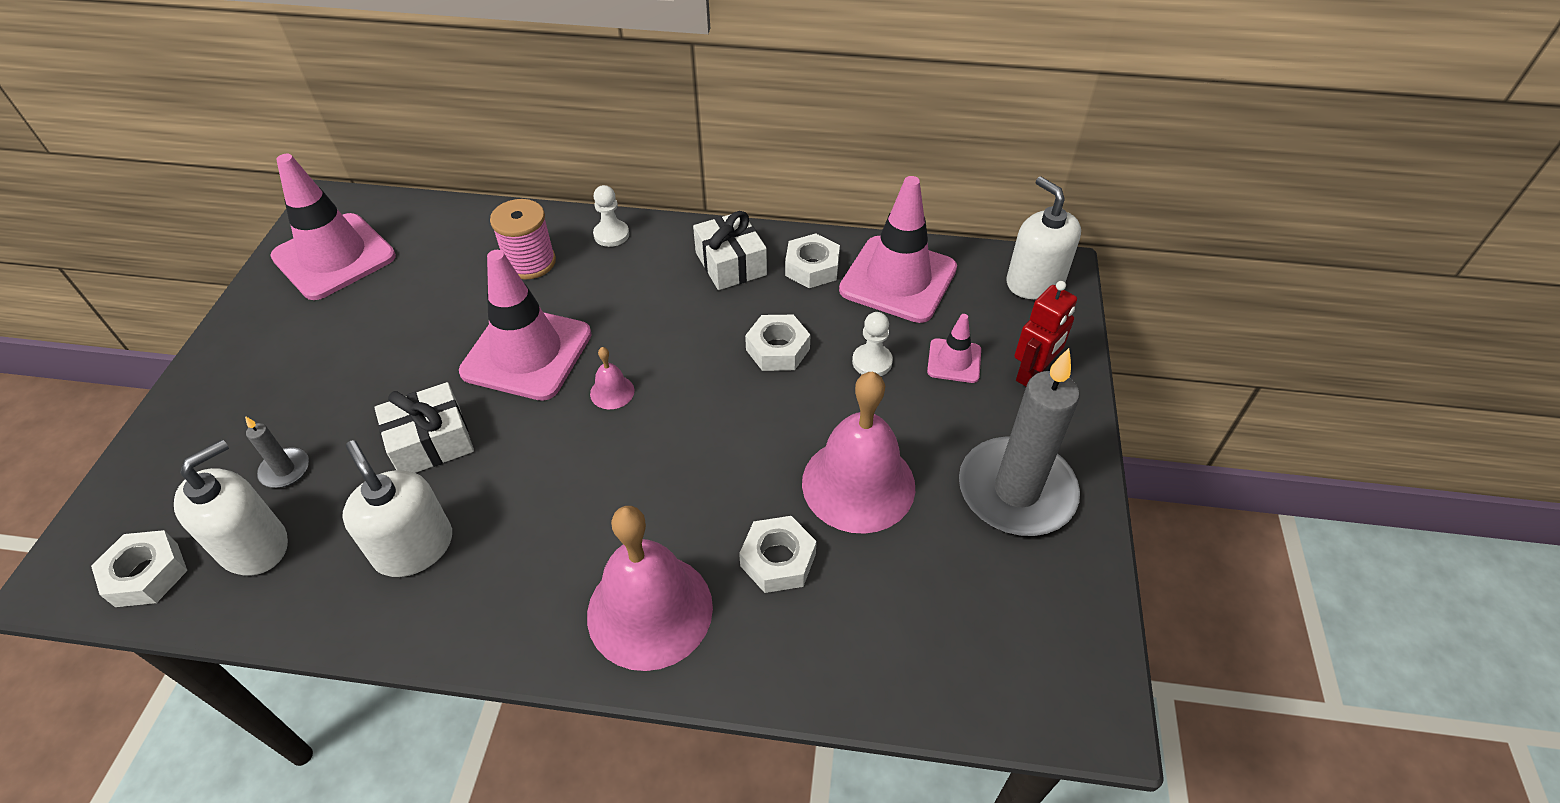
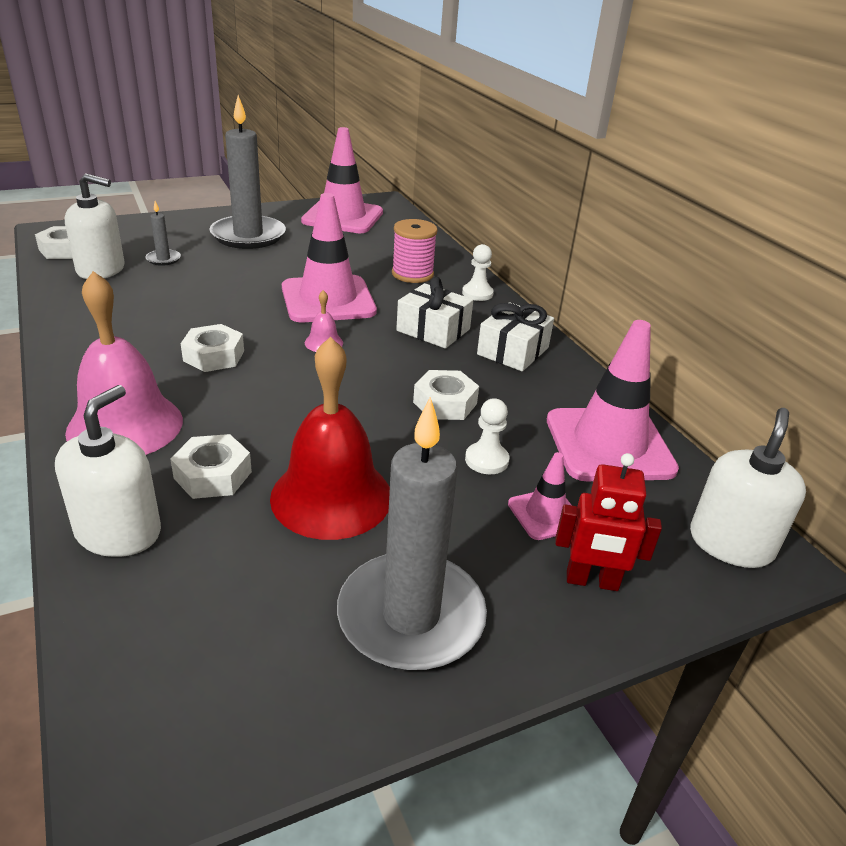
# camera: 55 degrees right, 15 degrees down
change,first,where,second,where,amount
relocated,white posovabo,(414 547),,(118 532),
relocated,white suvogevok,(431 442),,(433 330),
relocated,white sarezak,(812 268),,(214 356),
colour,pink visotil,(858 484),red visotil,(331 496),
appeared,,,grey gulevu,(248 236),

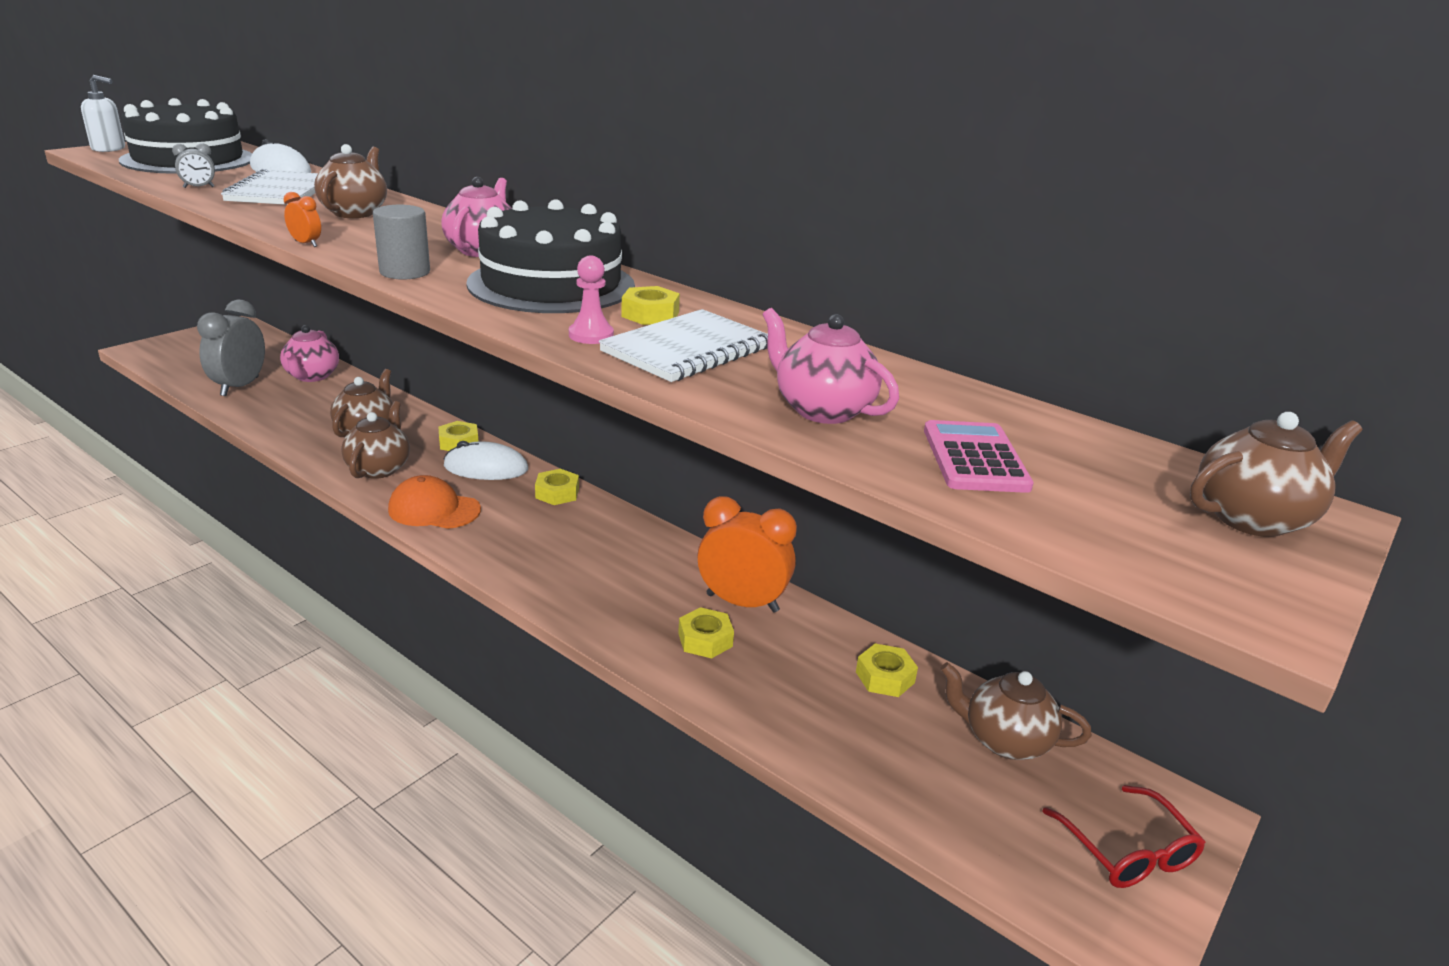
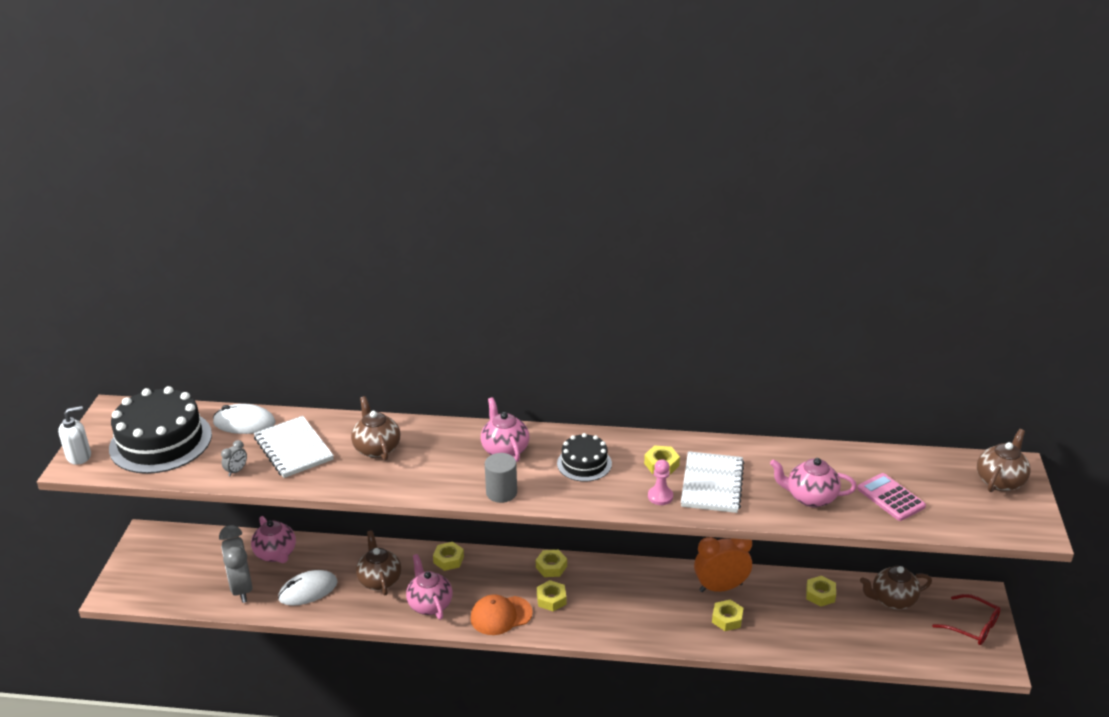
# camera: 30 degrees left, 5 degrees up
change,first,where,second,where,amount
missing,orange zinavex,(306 244),,,
colour,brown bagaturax,(379 468),pink bagaturax,(429 604),
relocated,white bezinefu,(486 468),,(308 590),
size,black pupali,(551 284),,(584 463),x0.54
appeared,,,yellow sarezak,(551 599),

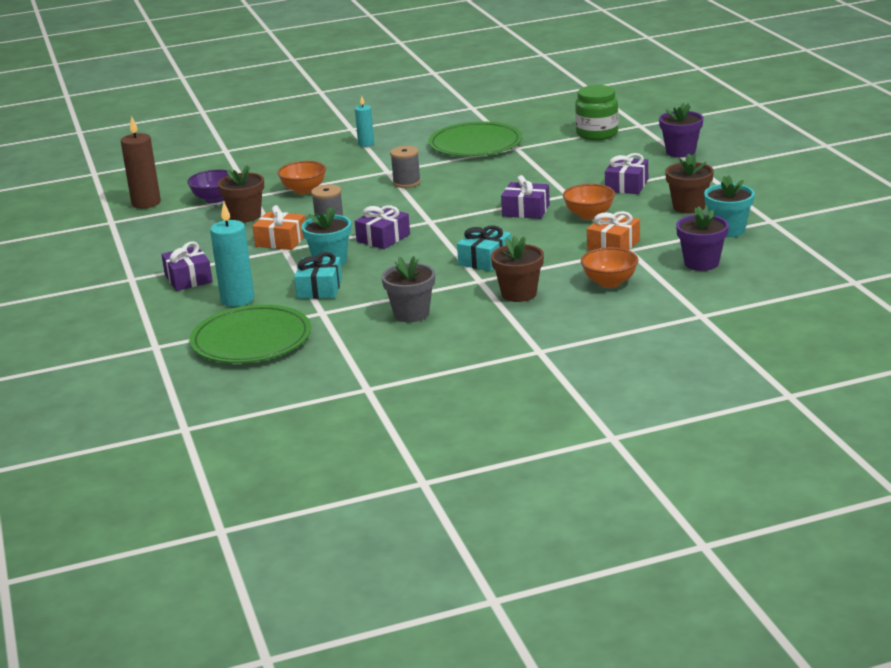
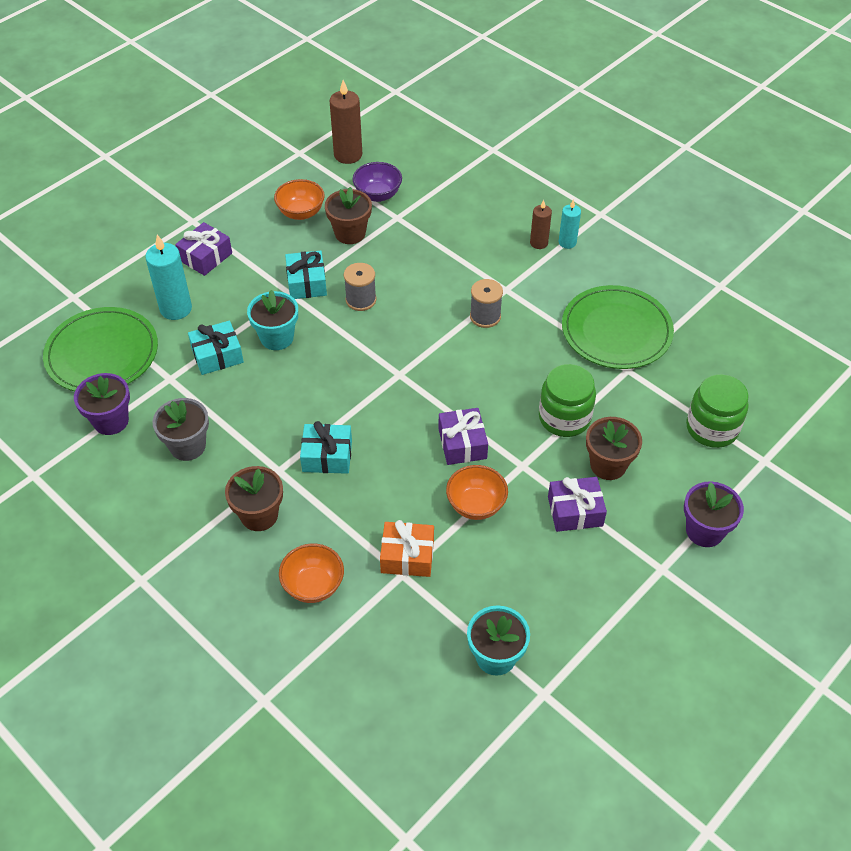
# camera: 60 degrees right, 25 degrees up
change,first,where,second,where,amount
colour,orange suvogevok,(281 241),turquoise suvogevok,(307 283),
relocated,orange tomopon,(304 190),,(301 213),
missing,purple suvogevok,(383 238),,,
relocated,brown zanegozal,(689 207),,(608 465),
relocated,purple zanegozal,(701 263),,(111 421),
appeared,,,brown gulevu,(539 243),
appeared,,,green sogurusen,(564 418),

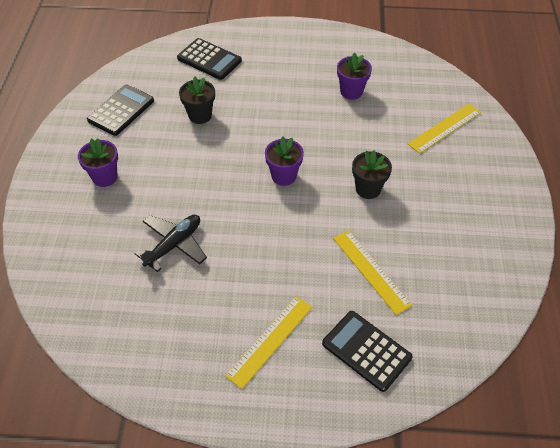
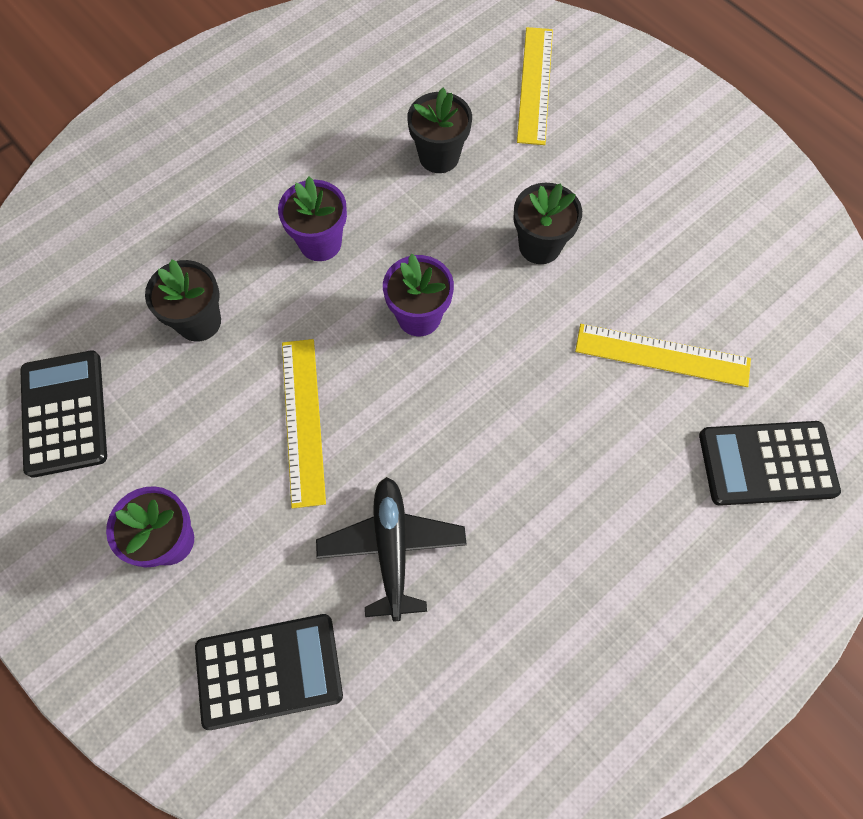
# camera: 45 degrees left, 15 degrees up
change,first,where,second,where,amount
relocated,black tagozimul,(209 59),,(269 671),
relocated,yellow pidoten,(270 340),,(303 420),
relocated,purple zanegozal,(351 91),,(320 243),
appeared,,,black zanegozal,(439 156),

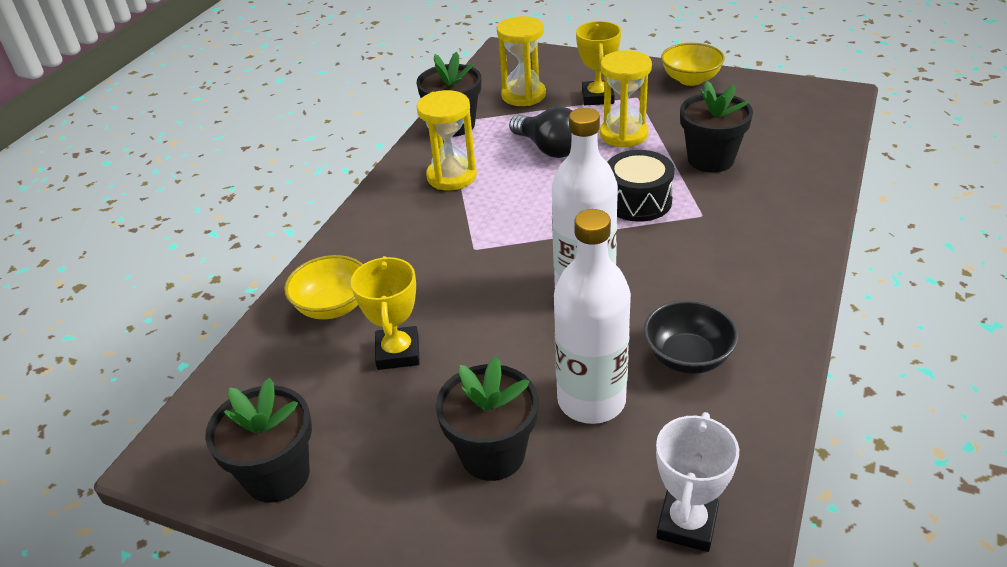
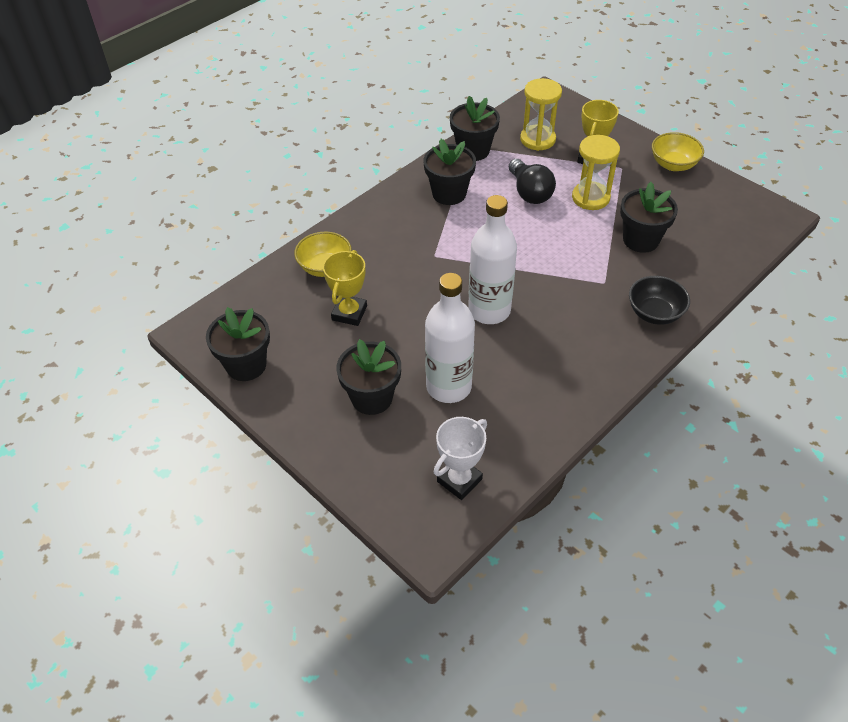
# camera: 20 degrees right, 10 degrees up
change,first,where,second,where,amount
exchanged,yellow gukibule,(451 176),black zanegozal,(449 194),
missing,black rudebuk,(638 201),,,
relocated,black tomopon,(687 357),,(654 313),

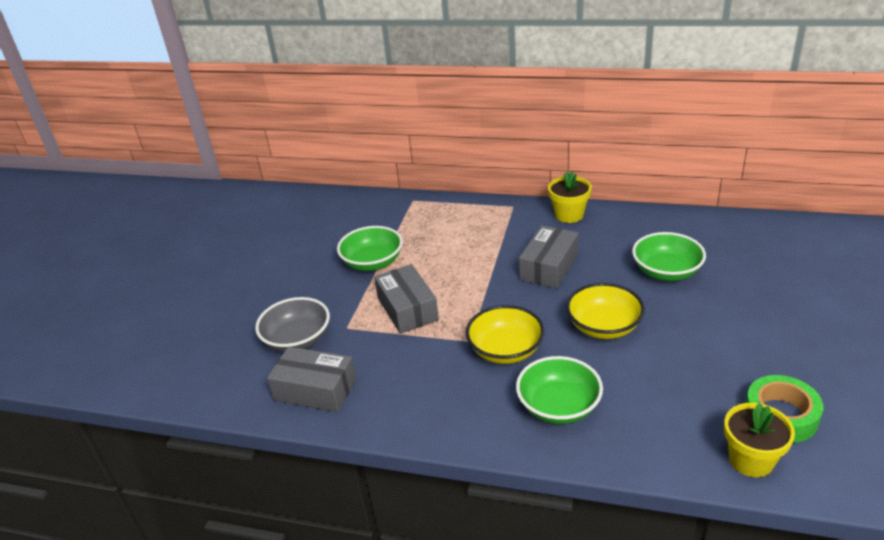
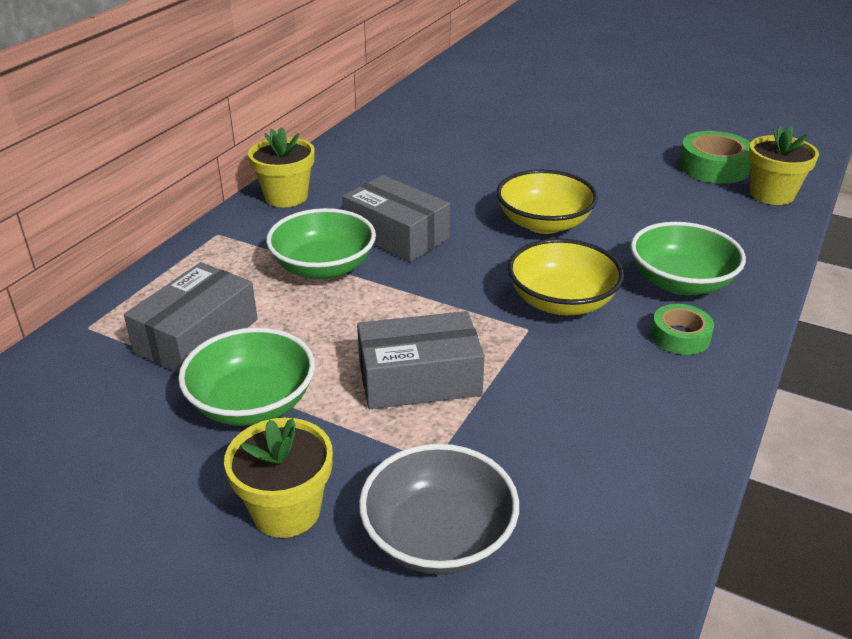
# camera: 80 degrees left, 0 degrees up
change,first,where,second,where,amount
relocated,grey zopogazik,(315 390),,(197 336),
relocated,green tomopon,(666 272),,(323 267),
appeared,,,yellow zanegozal,(286 511),
appeared,,,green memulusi,(680 336),

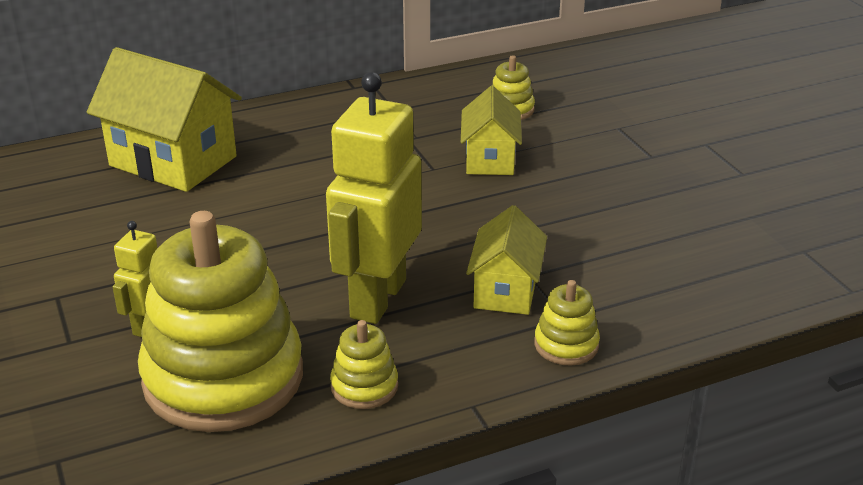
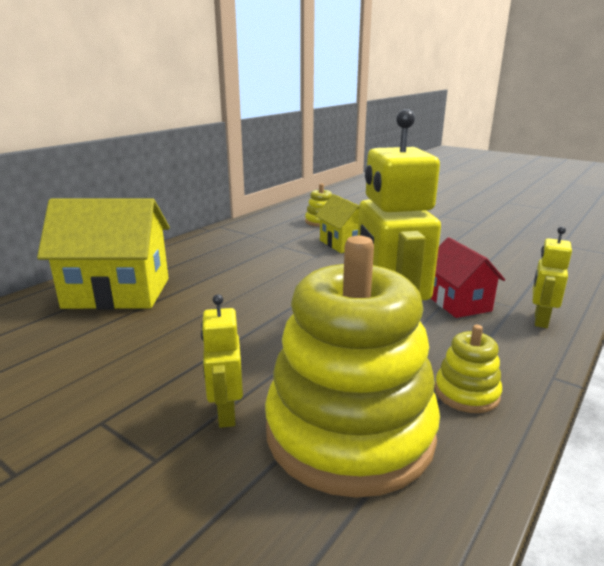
# camera: 30 degrees left, 10 degrees down
change,first,where,second,where,amount
colour,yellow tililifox,(505 290),red tililifox,(457 302),
exchanged,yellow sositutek,(566 345),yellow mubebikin,(540 320),

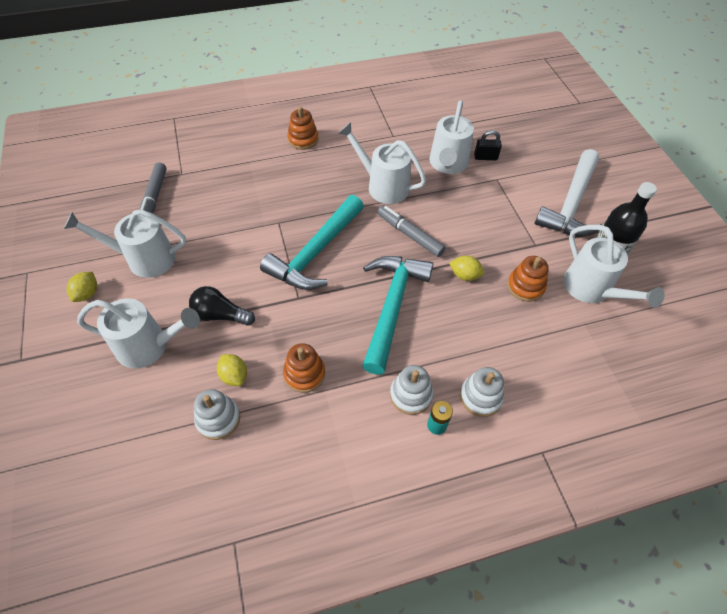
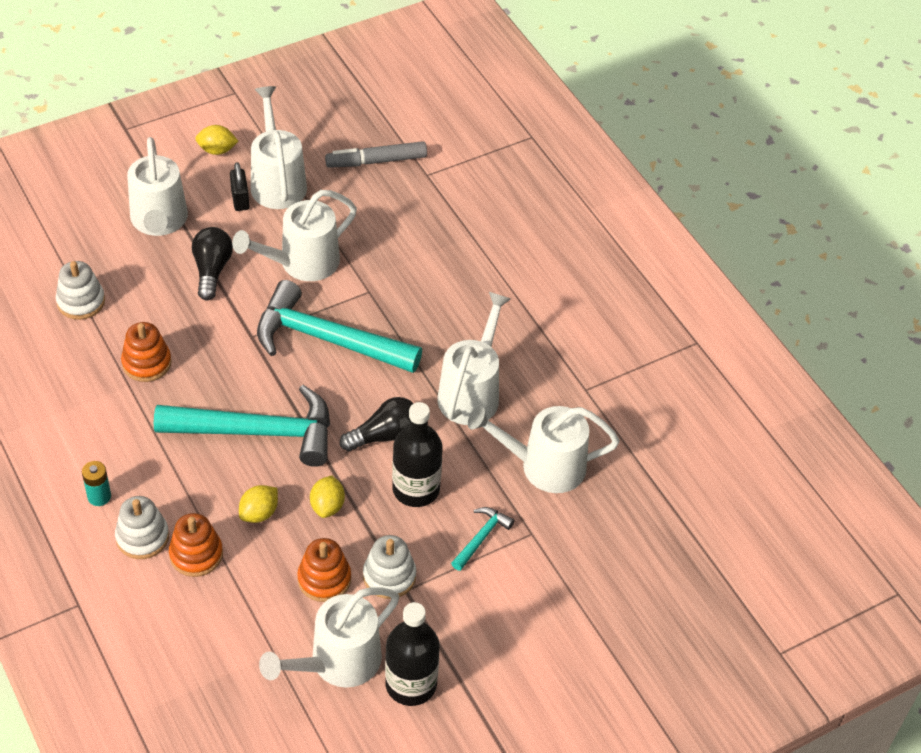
# camera: 75 degrees right, 5 degrees down
change,first,where,second,where,amount
relocated,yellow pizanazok,(234 376),,(259 513),
relocated,orange sositutek,(303 139),,(196 554),
exchanged,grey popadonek,(409 235),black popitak,(385 435),
relocated,white sositutek,(410 395),,(389 576),
relocated,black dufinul,(485 157),,(240 199),
missing,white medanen,(571 204),,,
appeared,,,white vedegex,(301 263),
appeared,,,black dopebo,(416 489),
appeared,,,turquoise medanen,(481 537),

